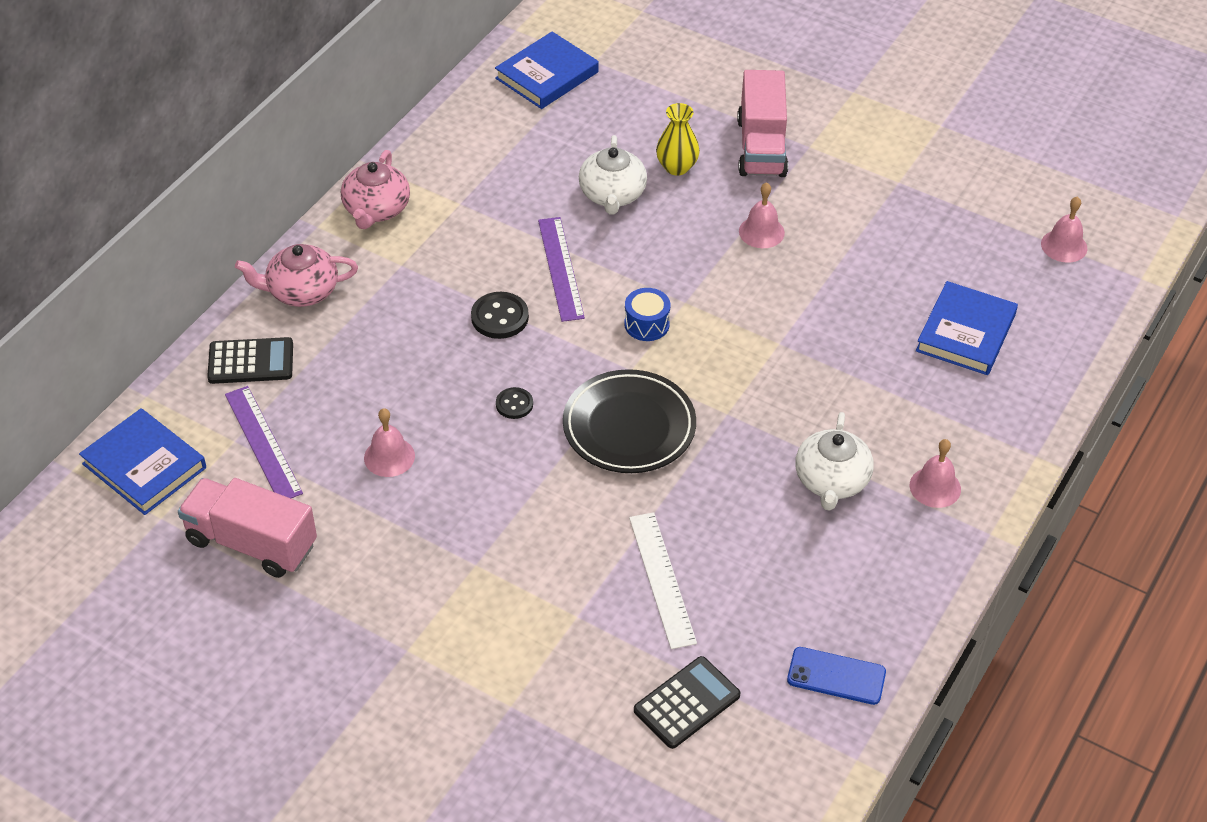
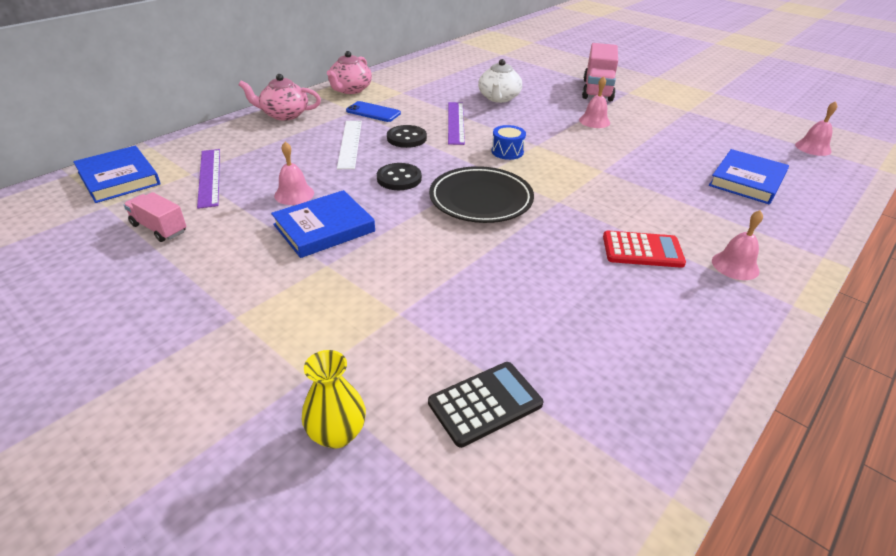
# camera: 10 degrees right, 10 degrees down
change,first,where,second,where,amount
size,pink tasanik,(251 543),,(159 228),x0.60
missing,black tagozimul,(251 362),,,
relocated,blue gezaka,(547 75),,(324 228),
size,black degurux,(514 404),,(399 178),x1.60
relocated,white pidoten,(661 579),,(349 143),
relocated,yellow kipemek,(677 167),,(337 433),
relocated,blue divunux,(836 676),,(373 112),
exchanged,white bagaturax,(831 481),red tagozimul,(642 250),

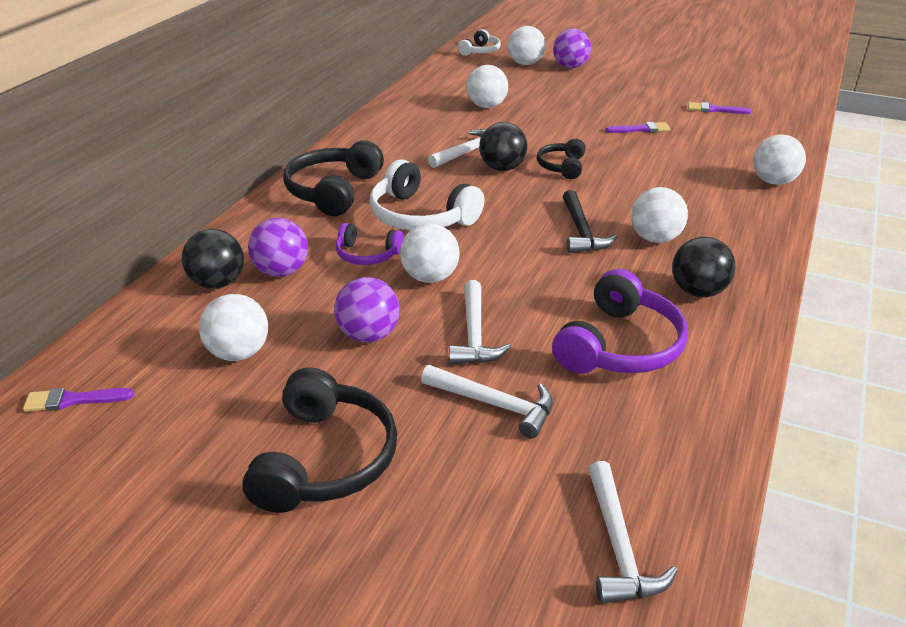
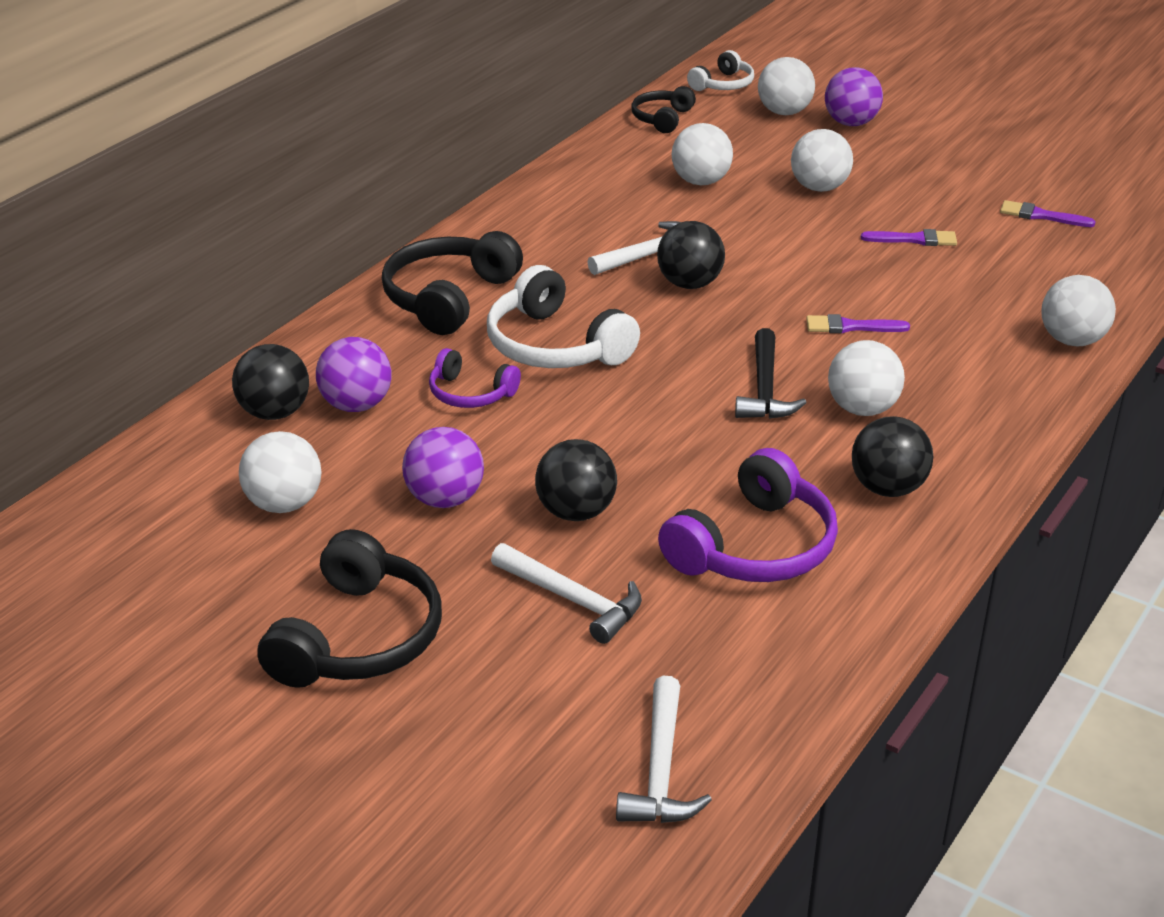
# camera: 10 degrees right, 0 degrees up
change,first,where,second,where,amount
relocated,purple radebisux,(73 400),,(850 327),
relocated,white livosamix,(430 277),,(819 188),
exchanged,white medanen,(474 334),black livosamix,(576 512),
relocated,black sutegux,(562 167),,(662 118),

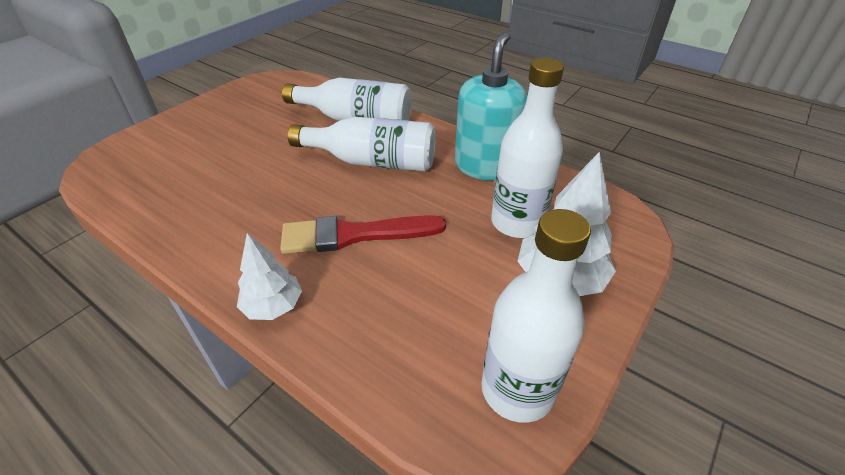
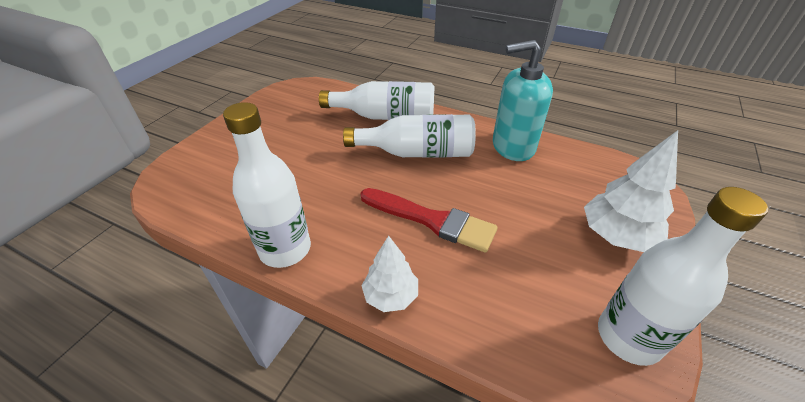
# camera: 10 degrees left, 0 degrees up
change,first,where,second,where,amount
spun,red radebisux,(354 235),,(432 220),135 degrees counterclockwise
spun,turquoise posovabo,(485 166),,(512 147),105 degrees counterclockwise
relocated,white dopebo,(517 222),,(285 249),

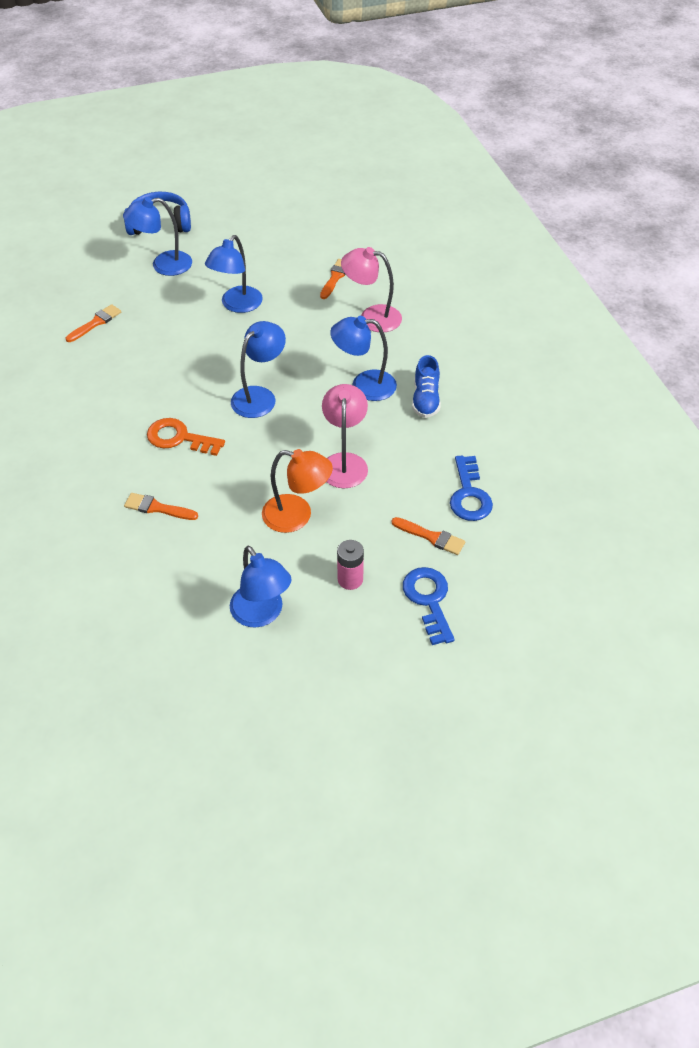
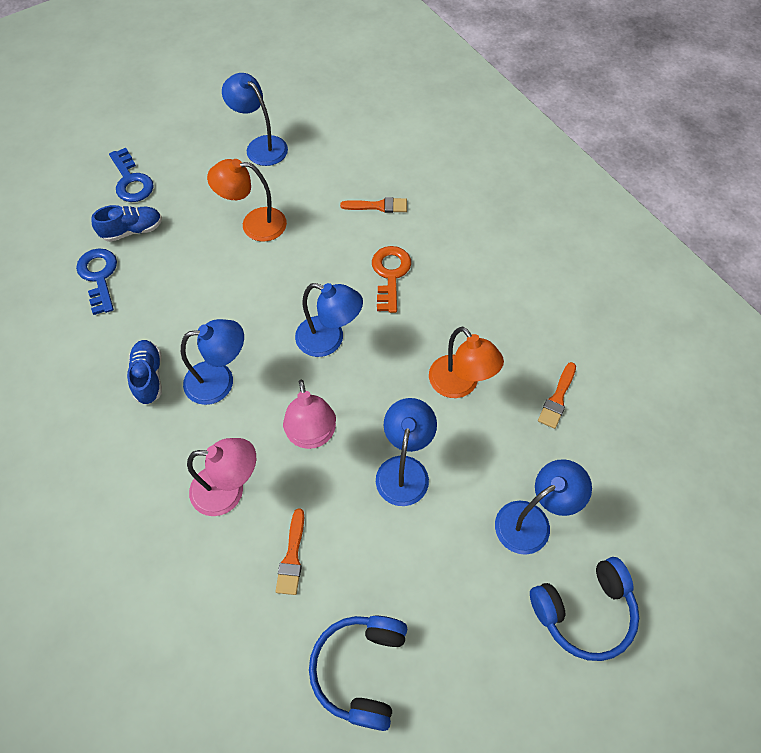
# camera: 165 degrees right, 10 degrees up
change,first,where,second,where,amount
spun,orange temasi,(179 438),,(390 274),90 degrees counterclockwise
spun,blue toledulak,(259 396),,(329 340),90 degrees counterclockwise
relocated,pink toledulak,(344 462),,(312 436),
missing,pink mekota,(350 579),,,
exchanged,orange radebisux,(431 537),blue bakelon,(132 230),
appeared,,,blue sutegux,(360 670),
appeared,,,orange toledulak,(460 385),

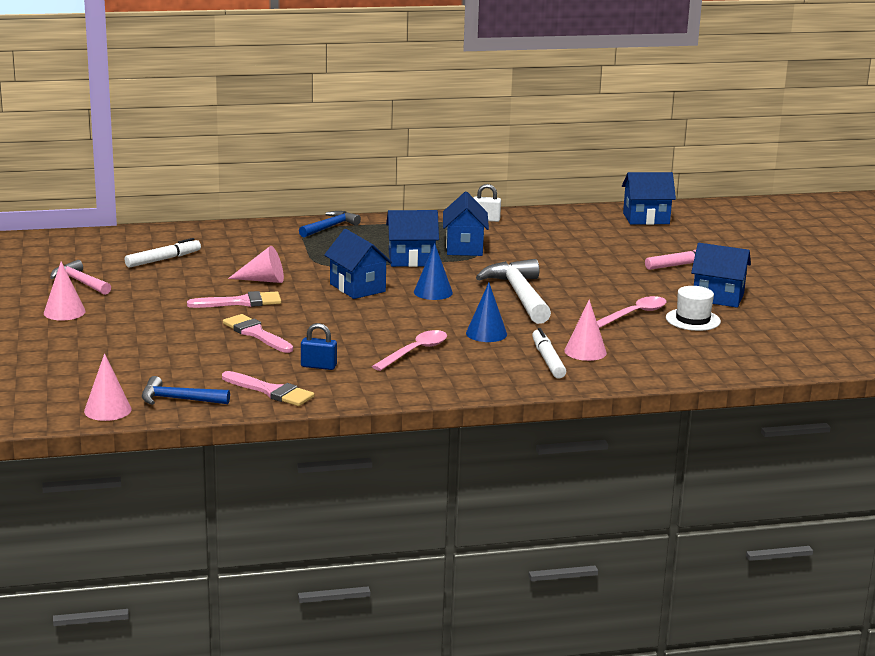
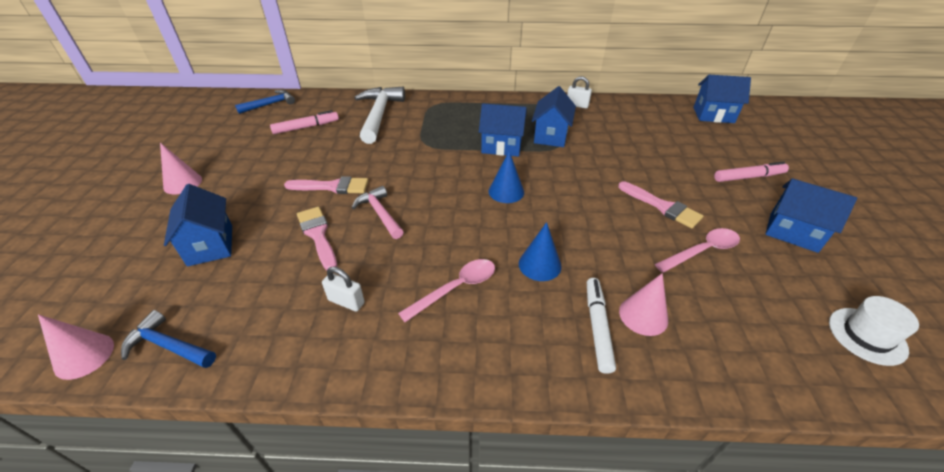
# camera: 15 degrees right, 20 degrees up
change,first,where,second,where,amount
relocated,pink medanen,(80 282),,(380 214),
colour,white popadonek,(163 259),pink popadonek,(306 127),
relocated,pink radebisux,(271 391),,(662 206),
missing,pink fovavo,(263 280),,,
relocated,blue medanen,(330 227),,(270 104),
colour,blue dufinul,(318 366),white dufinul,(346 301),
relocated,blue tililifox,(357 288),,(210 245),
relocated,white medanen,(519 295),,(379 115),
relocated,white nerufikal,(693 320),,(867 336),

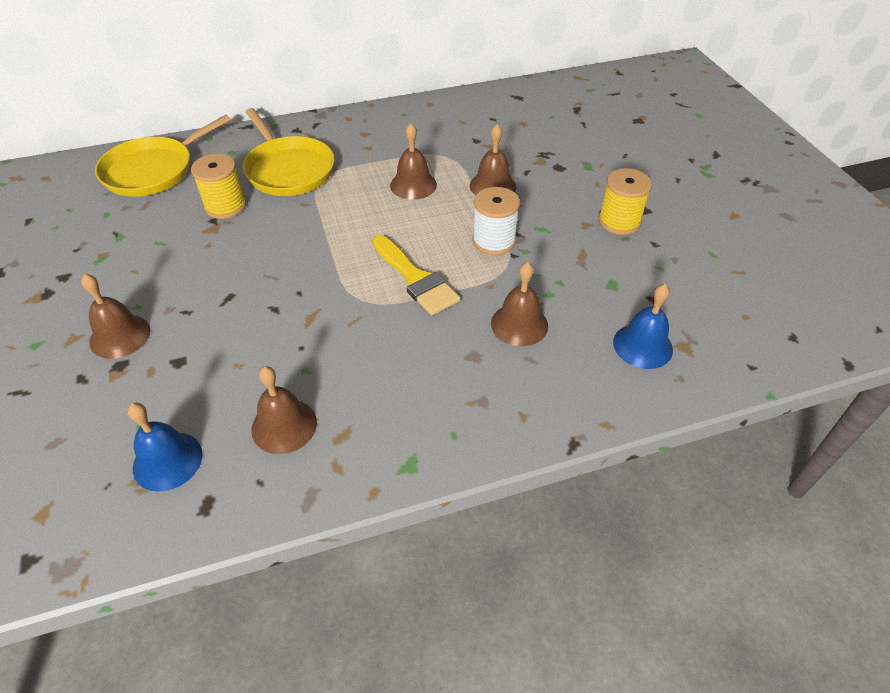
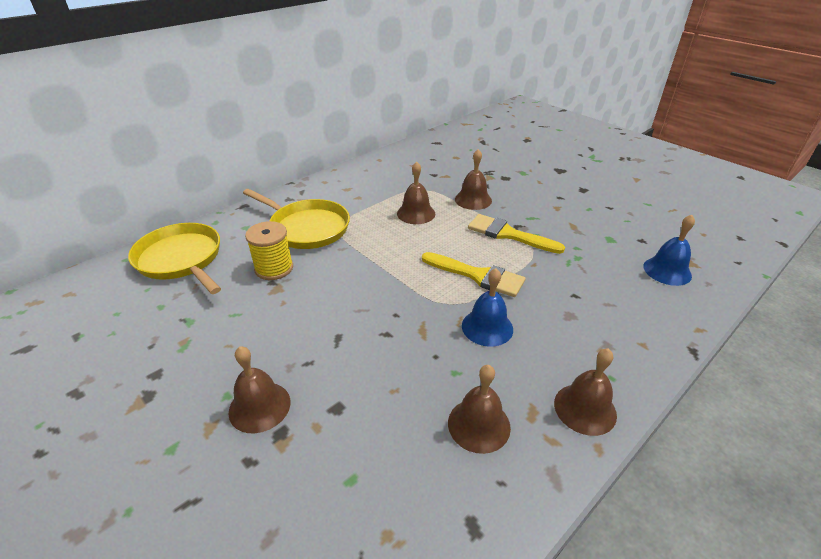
# camera: 25 degrees left, 10 degrees down
change,first,where,second,where,amount
spun,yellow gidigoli,(153 171),,(181 259),120 degrees clockwise
relocated,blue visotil,(167 461),,(487 327),
exchanged,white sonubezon,(494 241),yellow radebisux,(508 234),
relocated,brown visotil,(519 324),,(585 408),
missing,yellow sonubezon,(619 221),,,

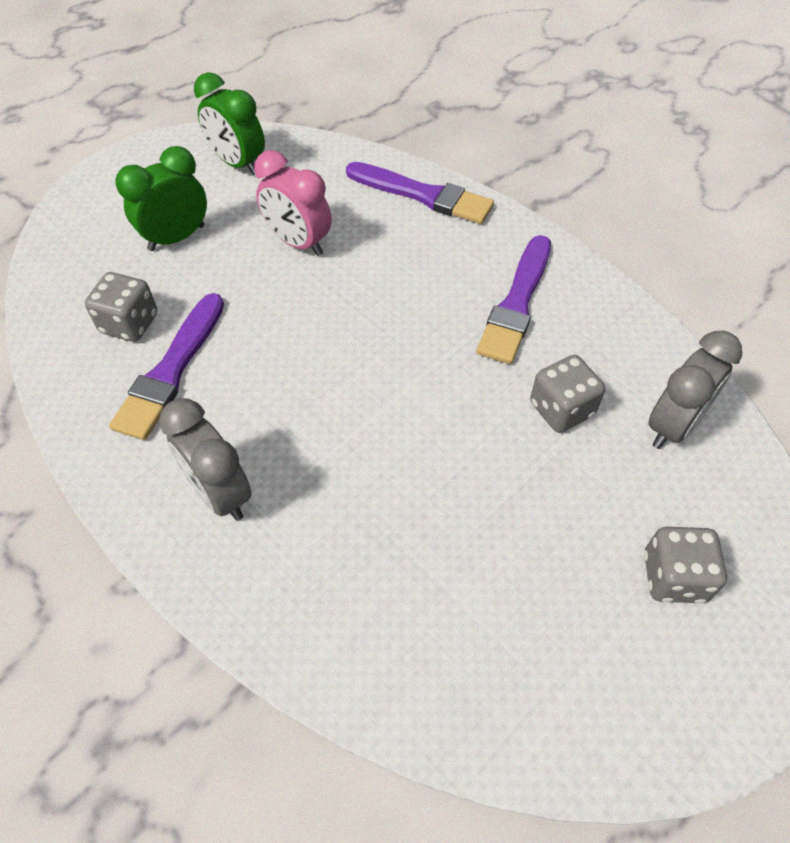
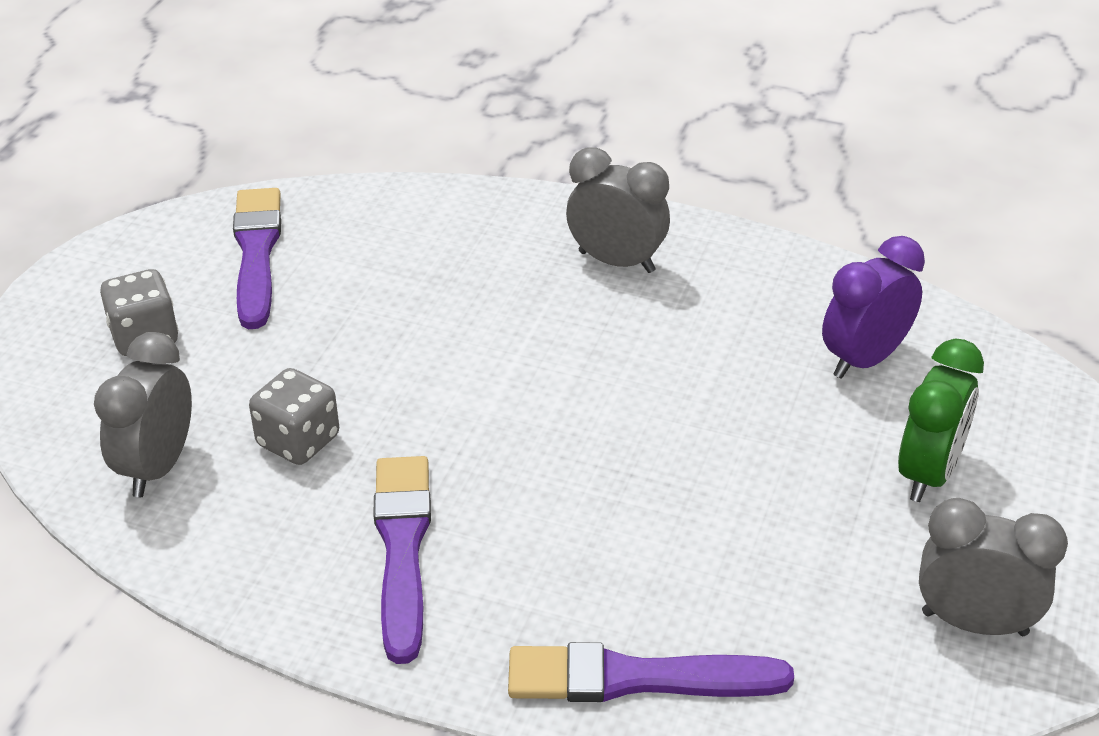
# camera: 155 degrees right, 15 degrees down
change,first,where,second,where,amount
exchanged,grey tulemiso,(129 323),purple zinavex,(864 360),
relocated,purple radebisux,(171 370),,(256 253),
colour,green zinavex,(238 163),grey zinavex,(974 623),
missing,pink zinavex,(298 242),,,

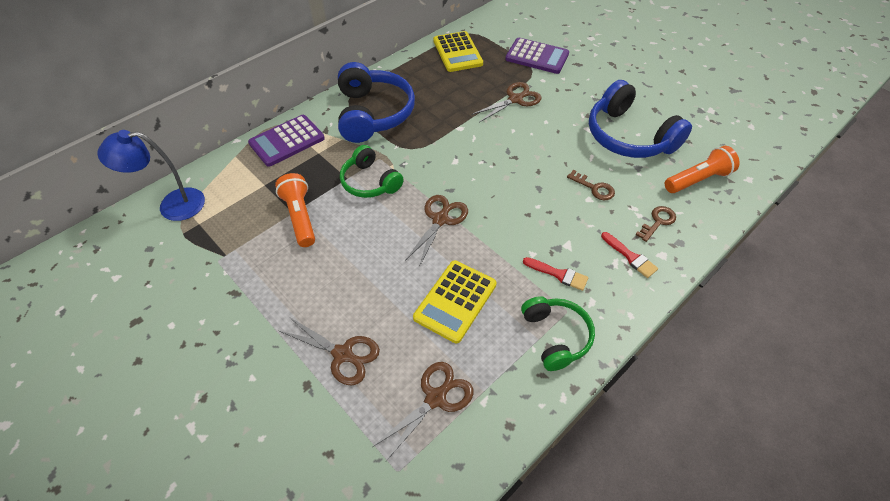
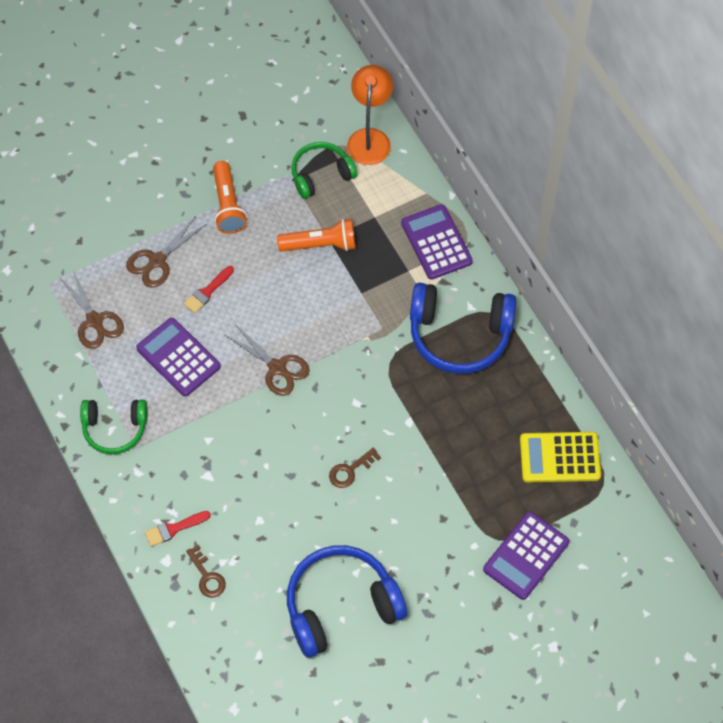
# camera: 105 degrees right, 10 degrees up
change,first,where,second,where,amount
colour,blue toledulak,(172 205),orange toledulak,(370 138),
relocated,green sutegux,(370 182),,(321 175),
colour,yellow tagozimul,(455 301),purple tagozimul,(178 357),
missing,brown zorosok,(516 99),,,
relocated,red radebisux,(558 274),,(207 291),
relocated,brown temasi,(594 188),,(350 470),
relocated,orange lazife,(697 179),,(228 205),

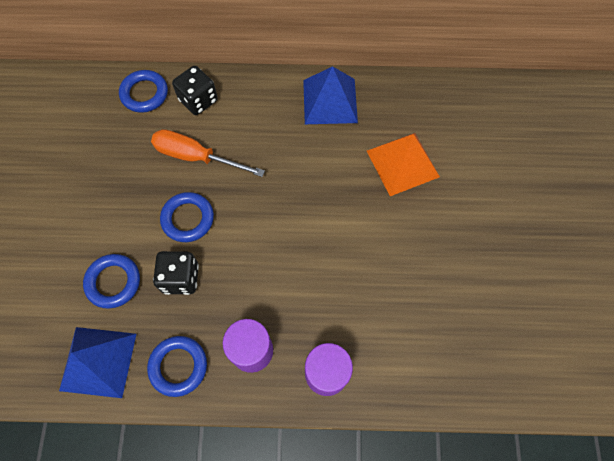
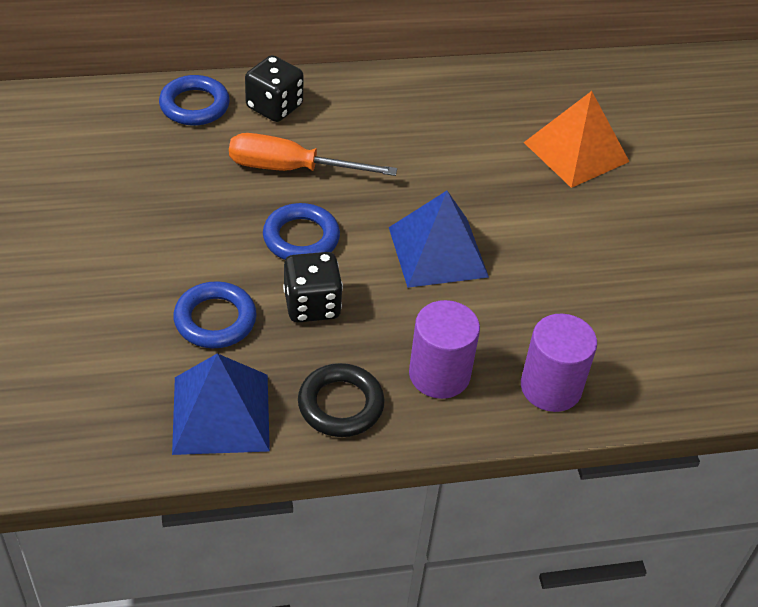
# camera: 15 degrees left, 20 degrees down
change,first,where,second,where,amount
colour,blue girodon,(178 366),black girodon,(340 405),
relocated,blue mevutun,(330 101),,(438 252),

